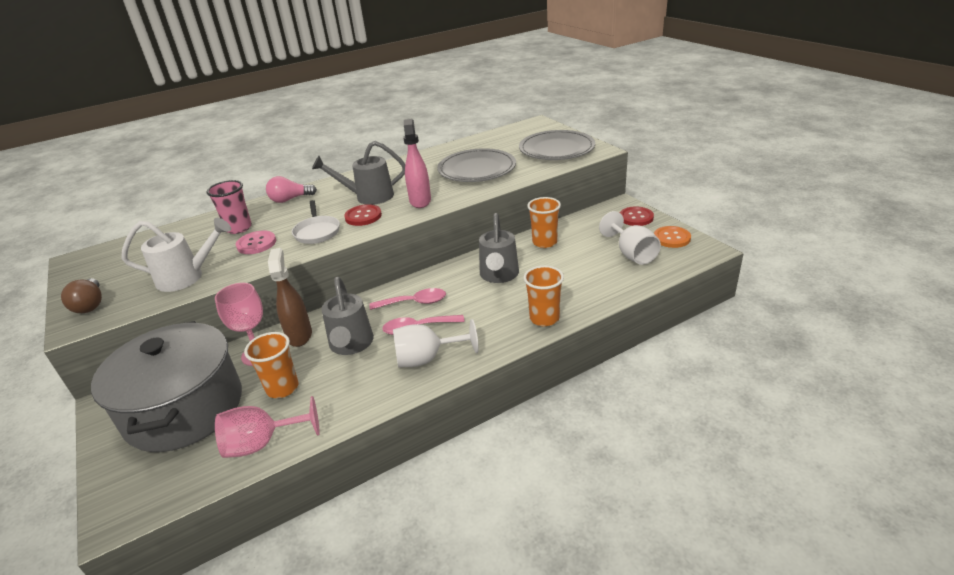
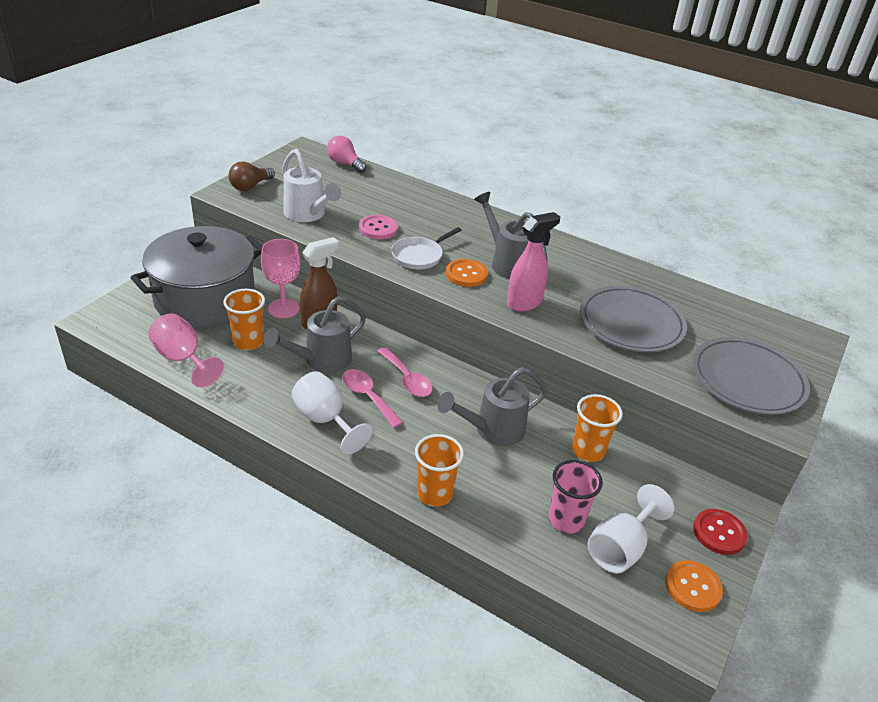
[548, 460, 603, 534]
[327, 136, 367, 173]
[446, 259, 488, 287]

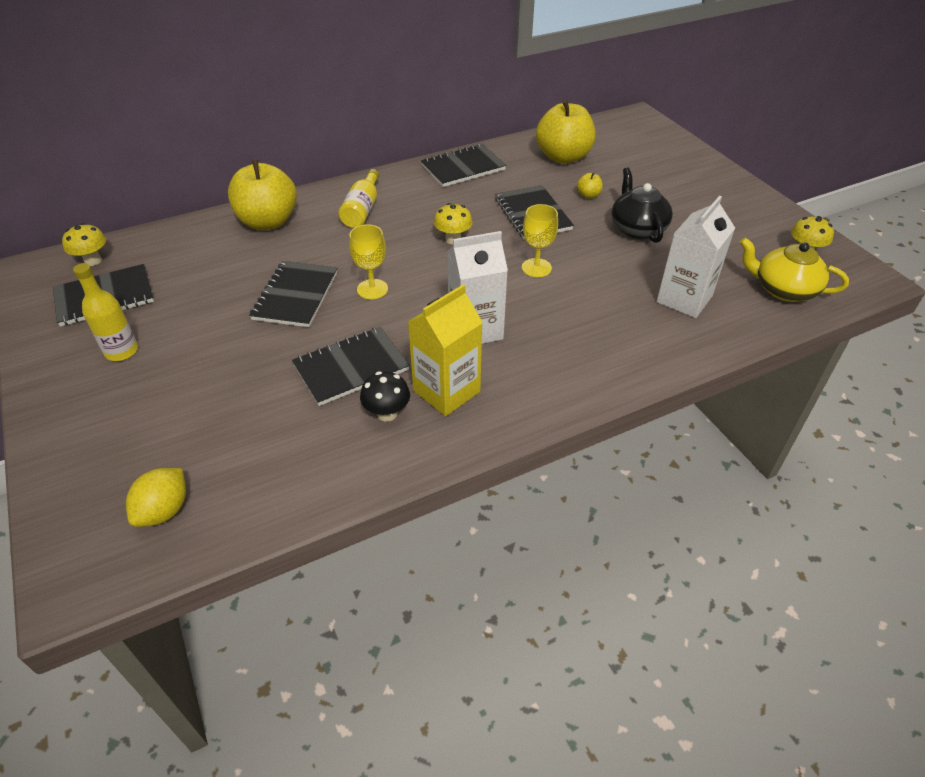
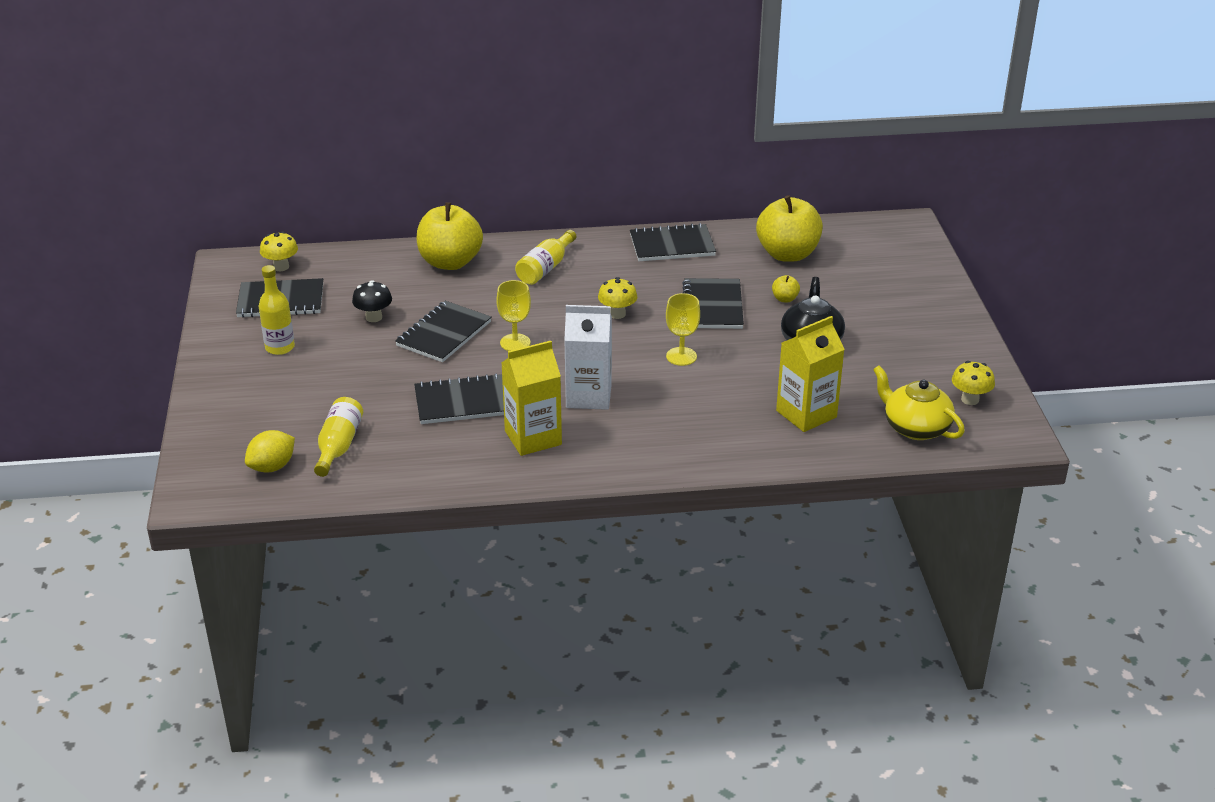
[352, 280, 392, 322]
[776, 316, 845, 432]
[314, 397, 363, 477]

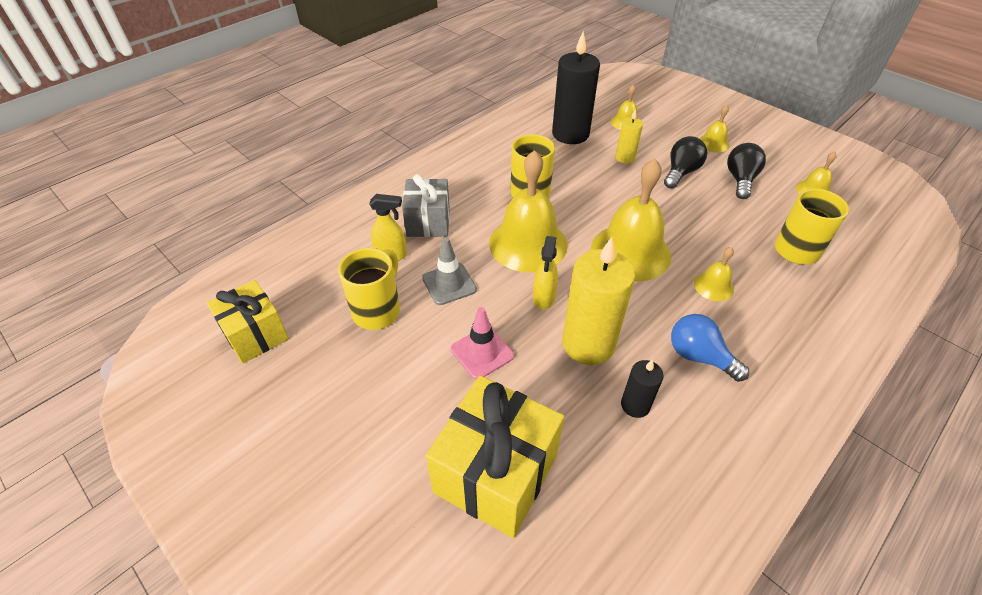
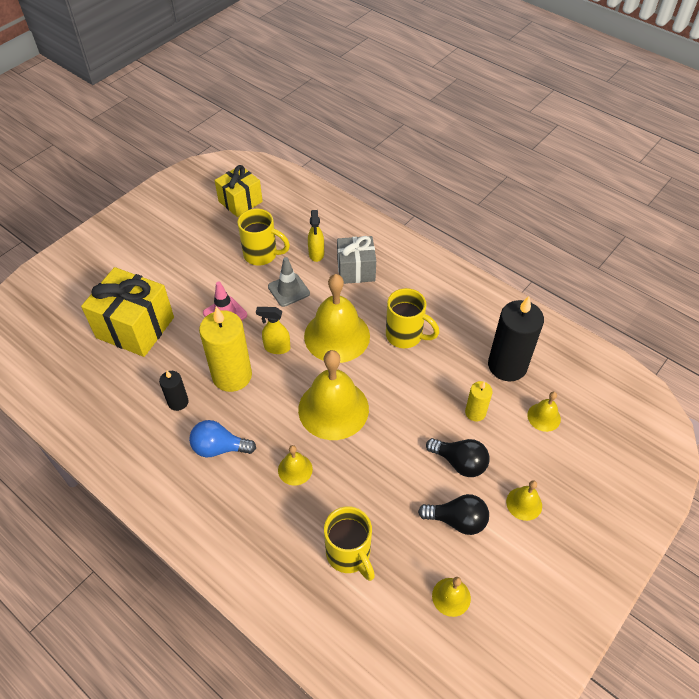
[189, 420, 256, 457]

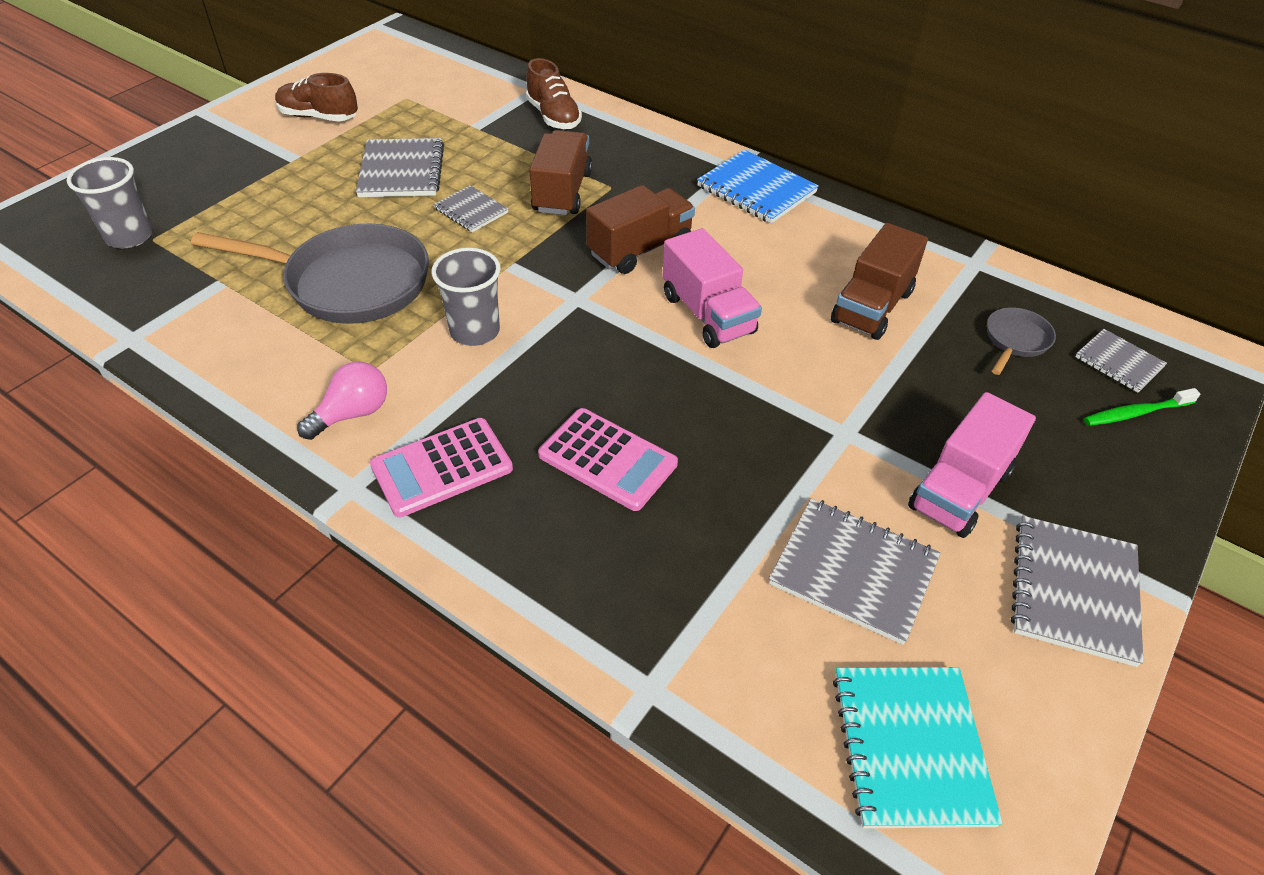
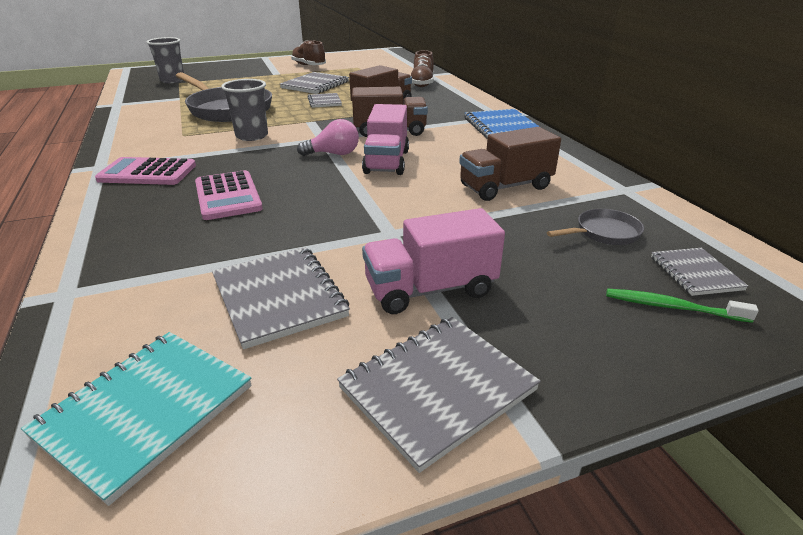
[297, 119, 359, 156]

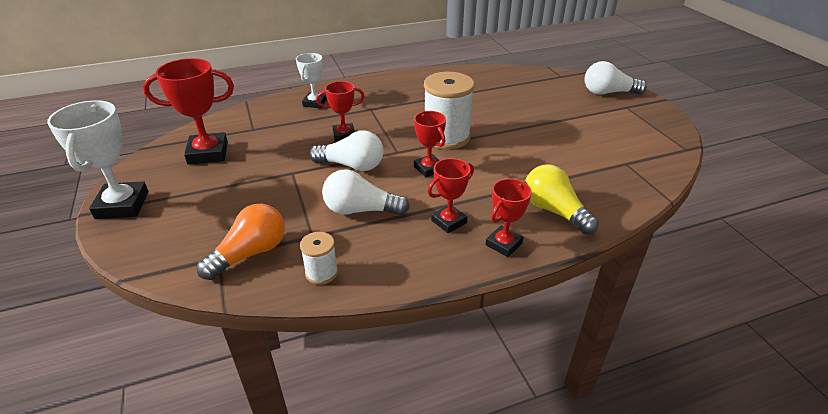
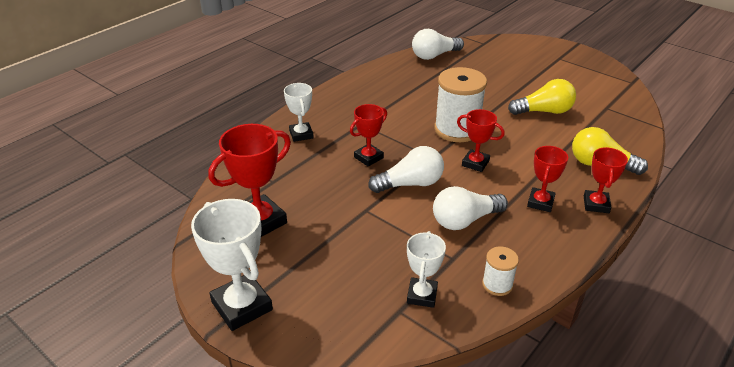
[407, 231, 446, 308]
[412, 29, 464, 60]
[508, 79, 576, 115]

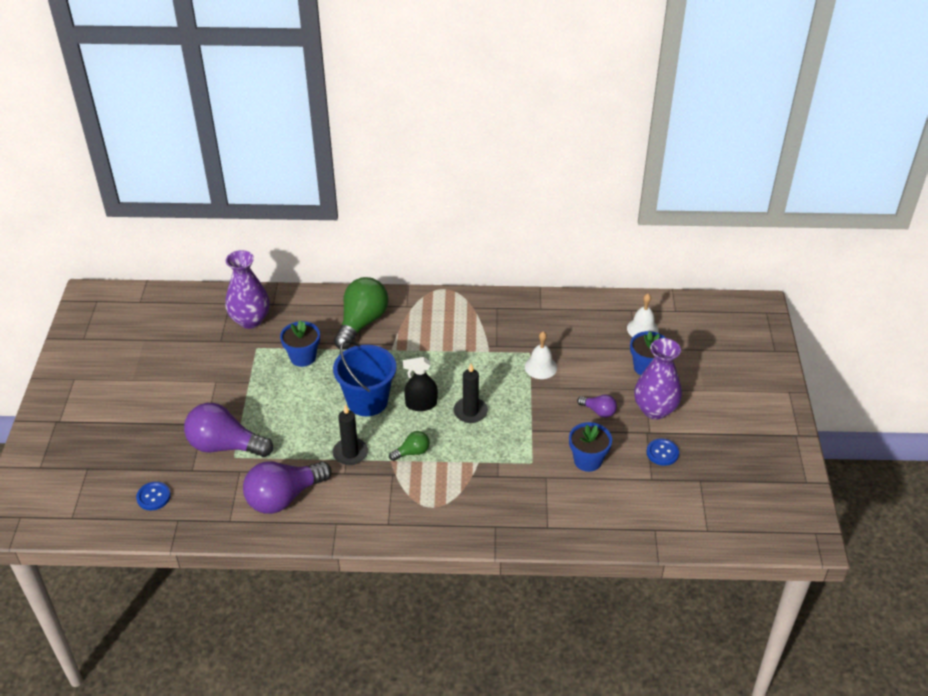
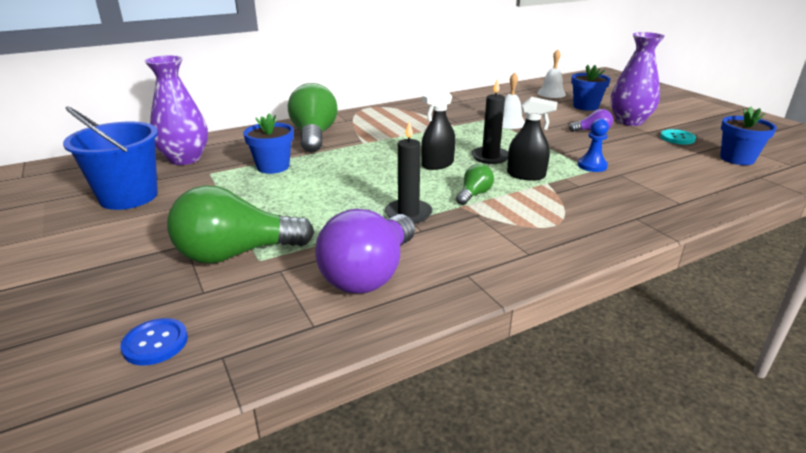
[167, 185, 314, 264]
[63, 106, 158, 210]
[720, 107, 777, 165]
[660, 129, 696, 144]
[507, 97, 558, 181]
[578, 119, 609, 172]

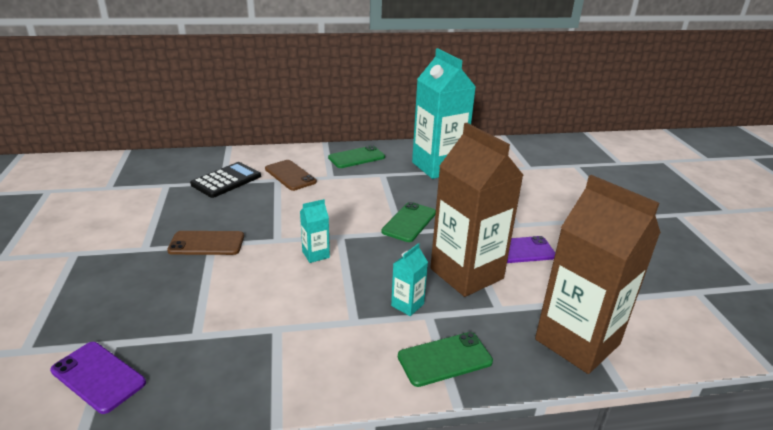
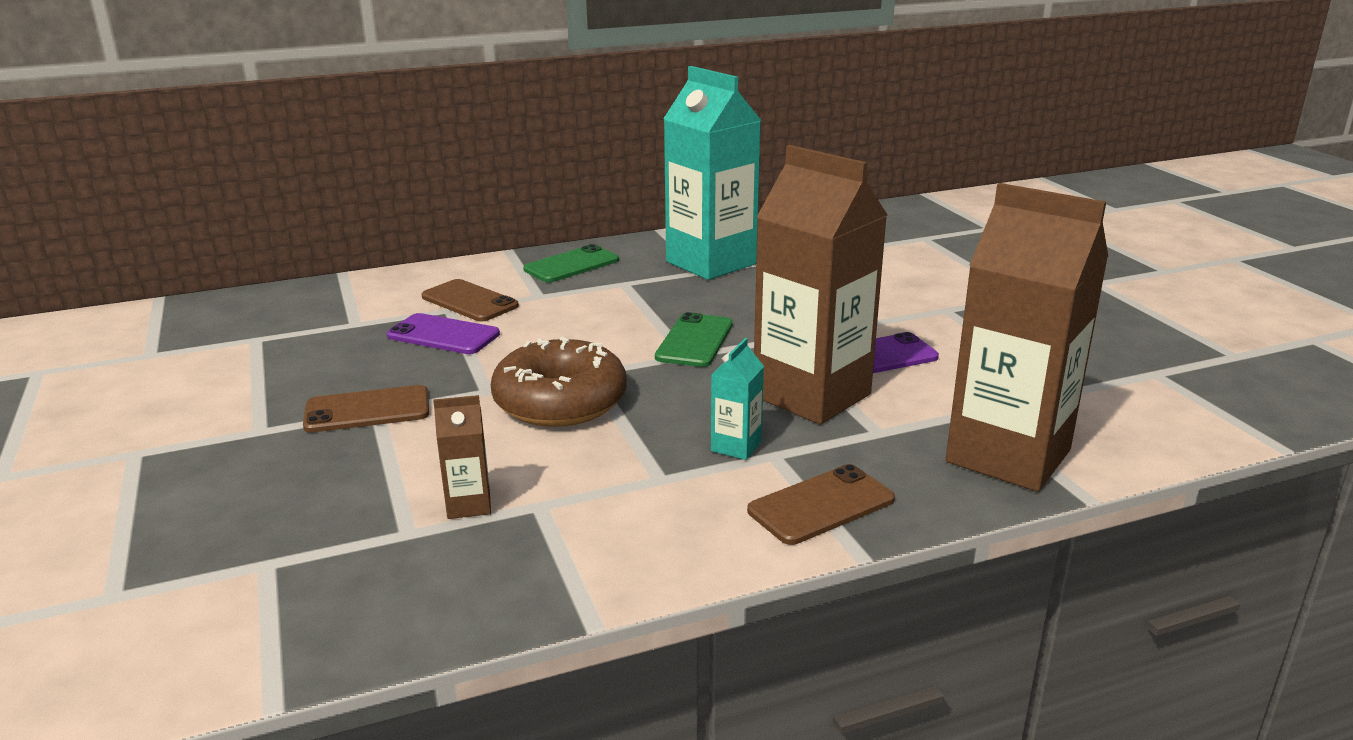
[387, 313, 500, 354]
[190, 162, 261, 198] (first image)
[491, 337, 627, 427]
[747, 464, 895, 545]
[433, 395, 491, 519]

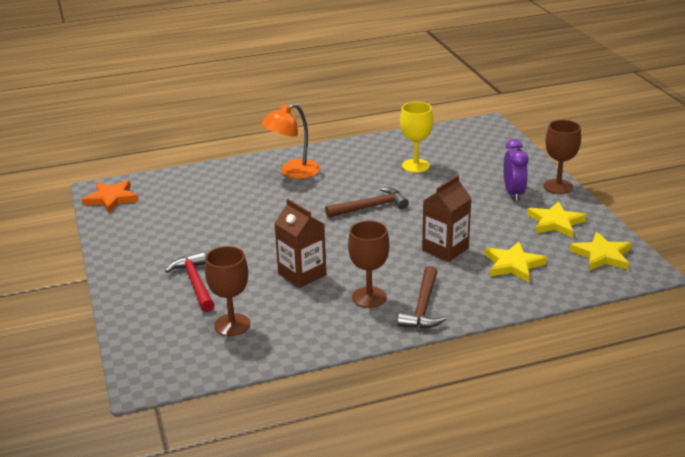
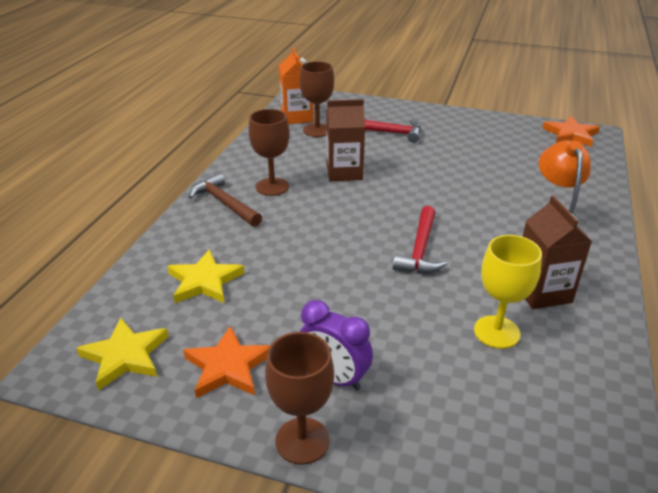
[393, 206, 447, 273]
[523, 195, 592, 309]
[183, 326, 270, 398]
[279, 47, 313, 124]

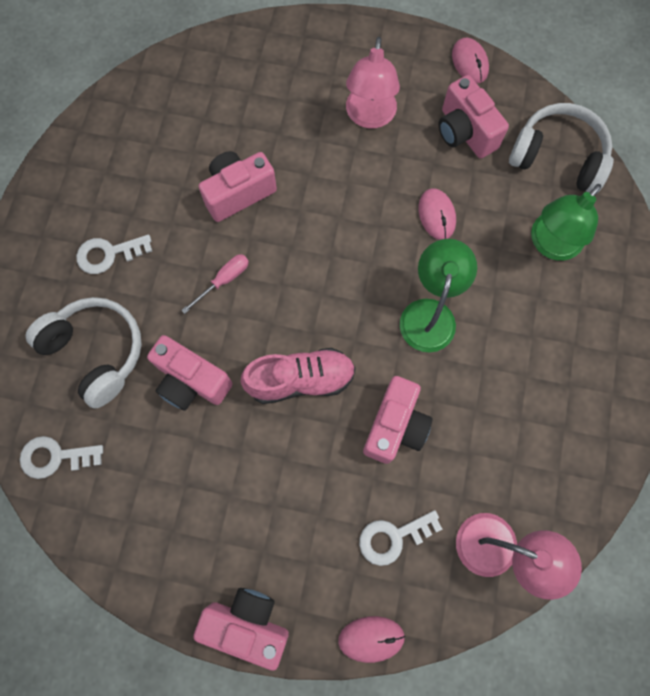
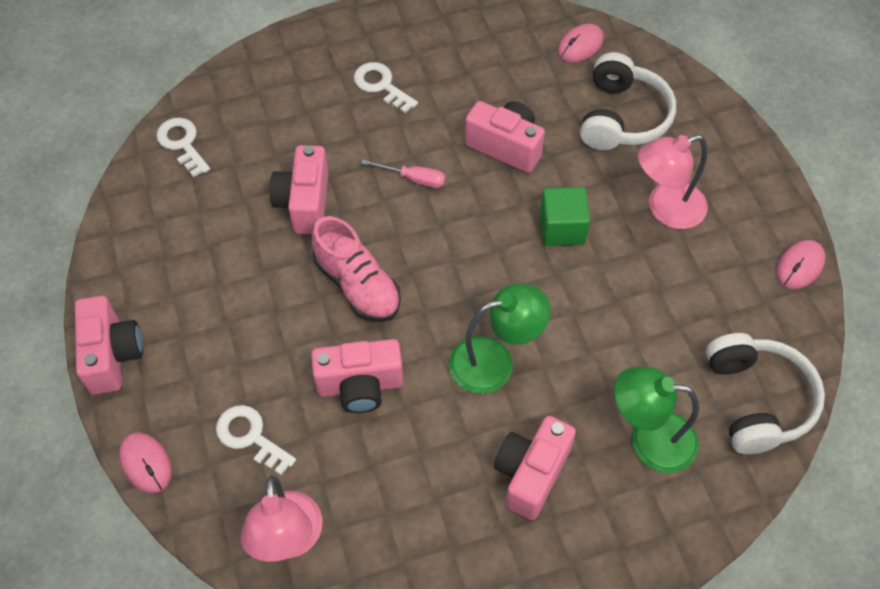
[580, 52, 676, 150]
[558, 24, 604, 62]
[494, 416, 576, 520]
[540, 187, 590, 246]

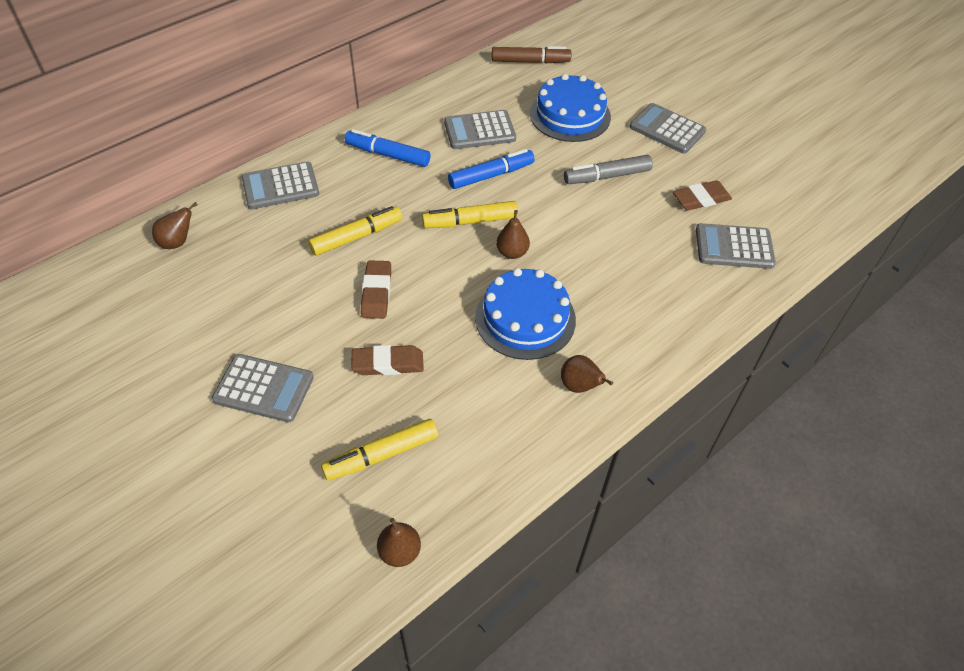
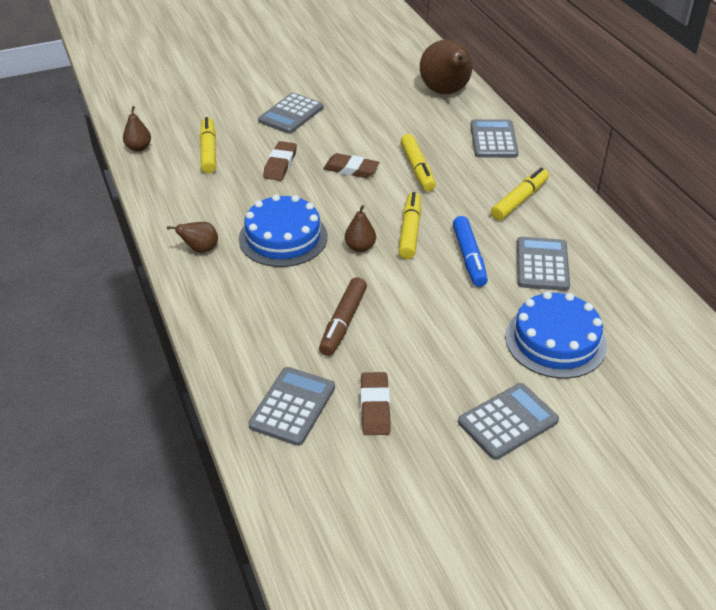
[420, 40, 472, 94]
[491, 167, 549, 220]
[319, 277, 367, 356]
[564, 155, 653, 184] (first image)

